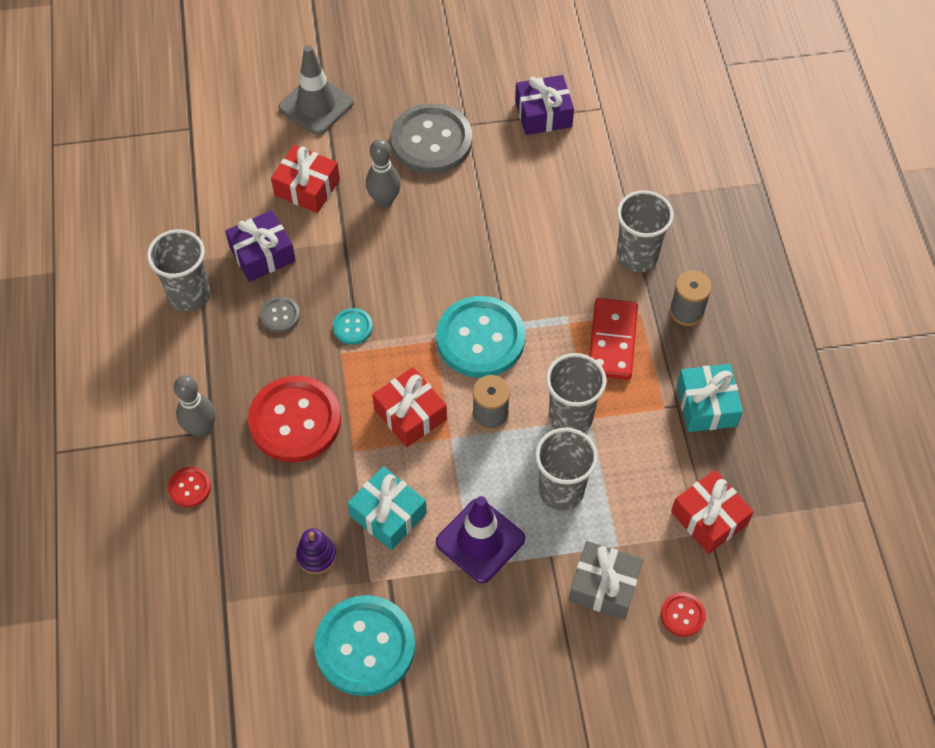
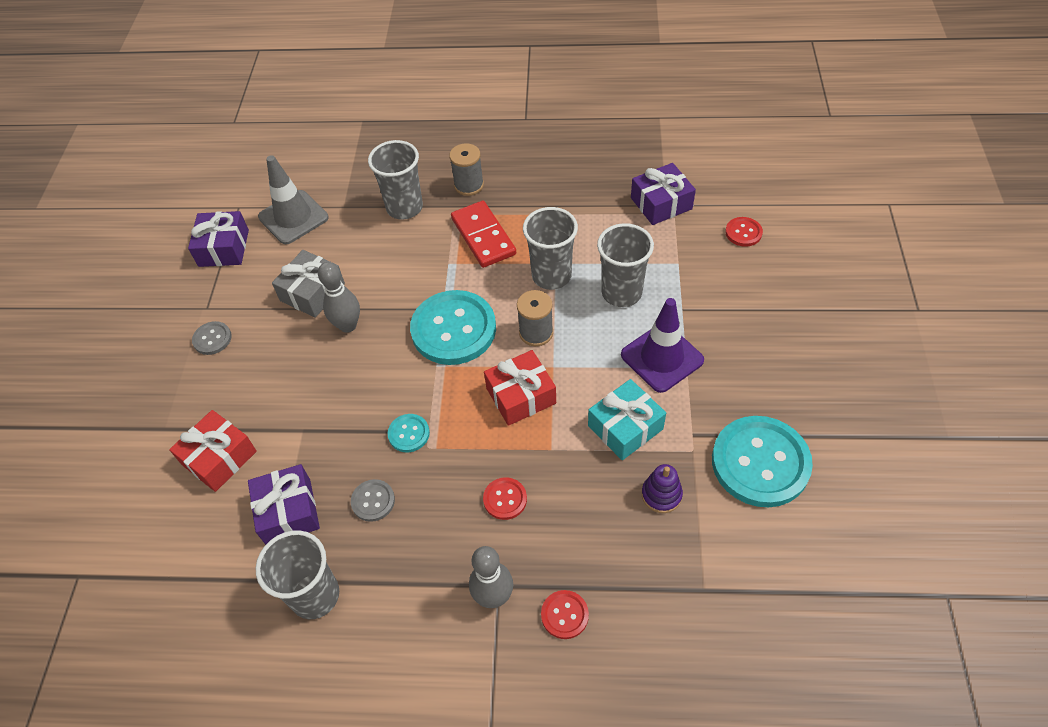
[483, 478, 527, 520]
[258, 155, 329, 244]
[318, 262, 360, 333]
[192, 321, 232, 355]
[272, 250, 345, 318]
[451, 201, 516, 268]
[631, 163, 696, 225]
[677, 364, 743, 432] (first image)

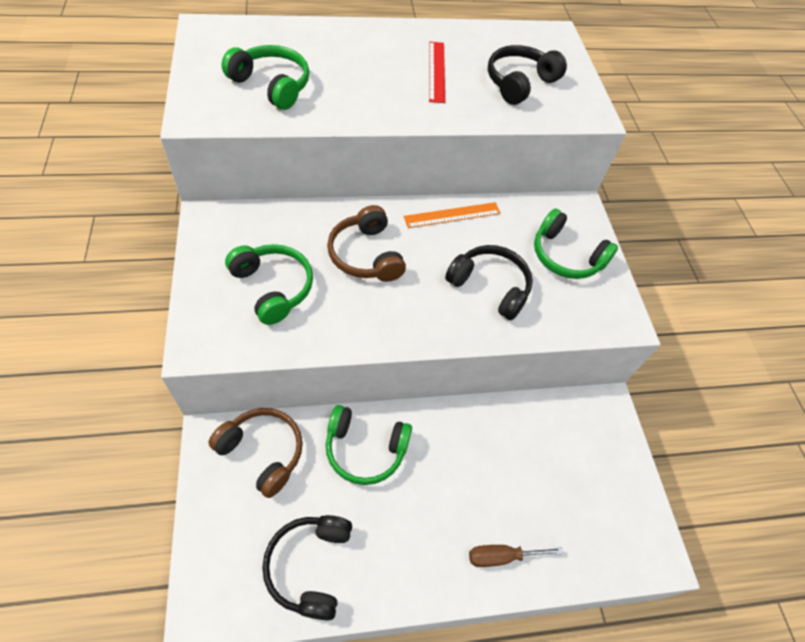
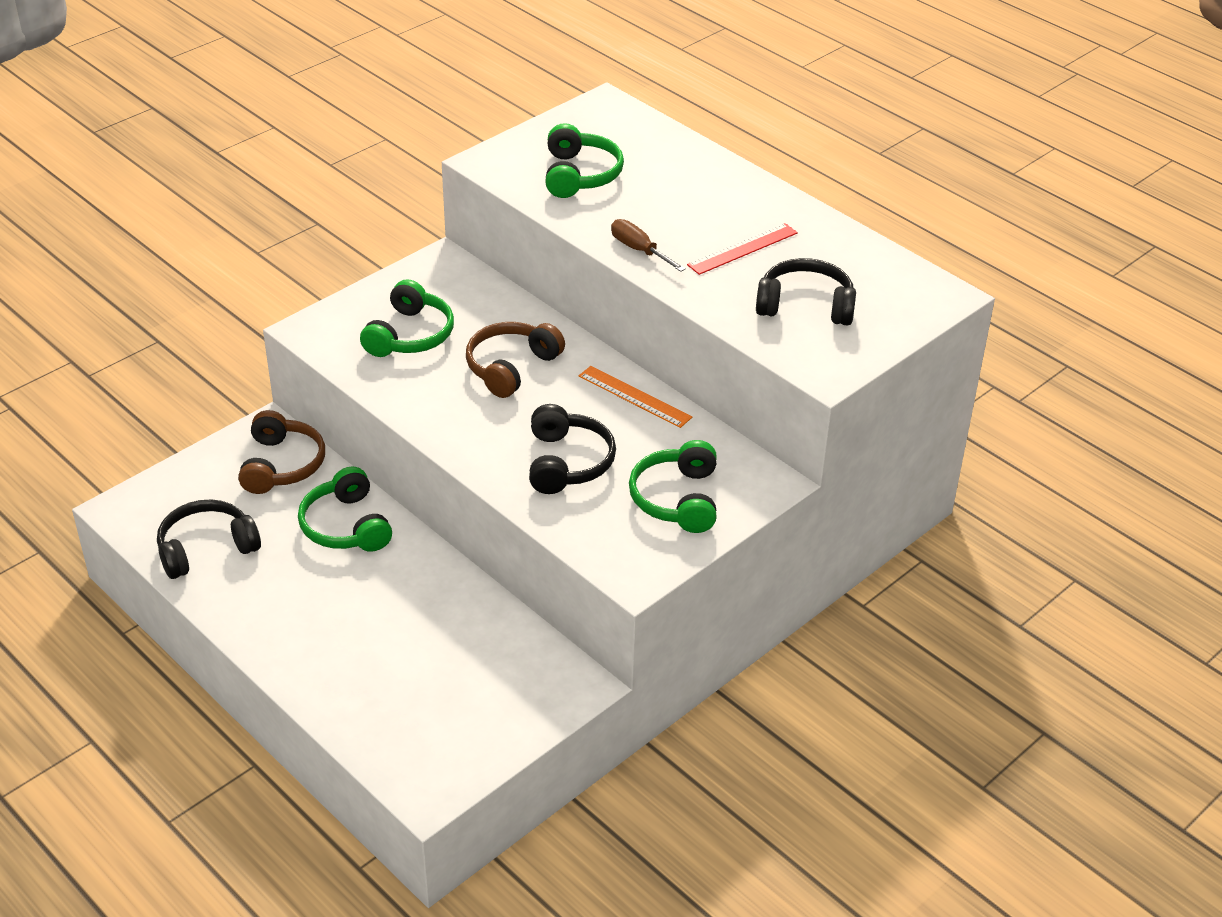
[611, 219, 686, 272]

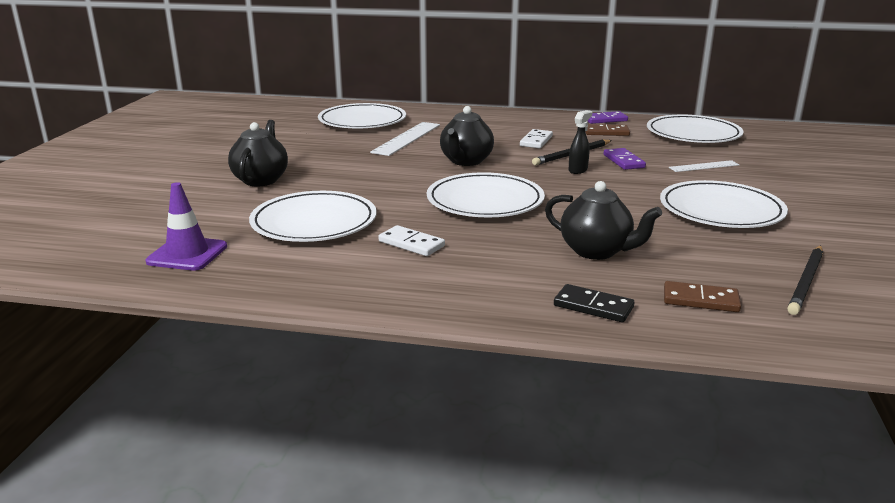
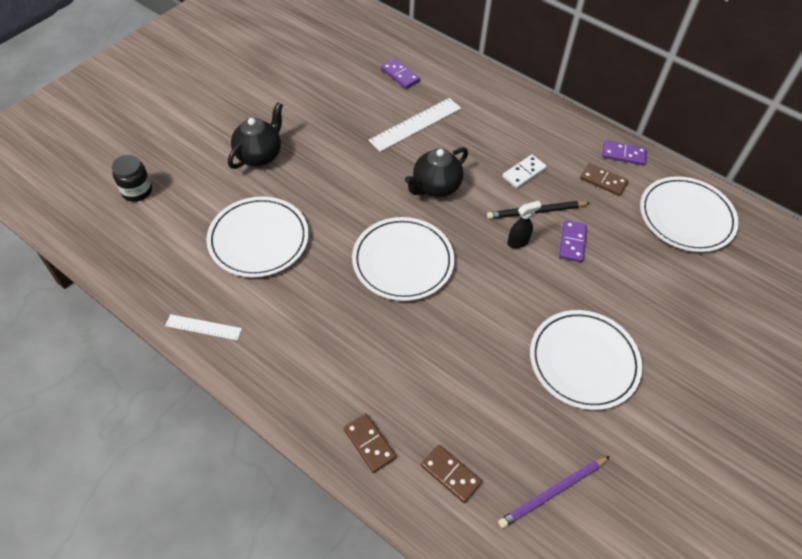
[146, 182, 227, 271] (first image)
[381, 59, 420, 89]
[379, 225, 445, 256] (first image)
[545, 181, 662, 260] (first image)
[343, 413, 396, 473]
[165, 314, 242, 340]
[498, 456, 610, 528]
[112, 155, 152, 202]

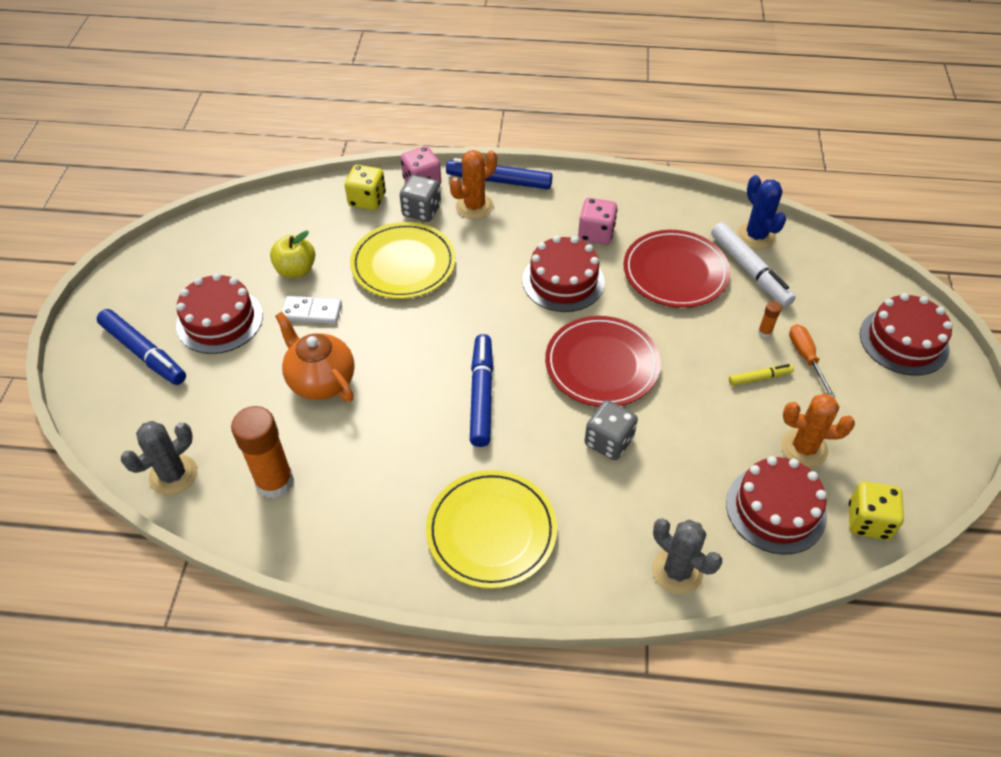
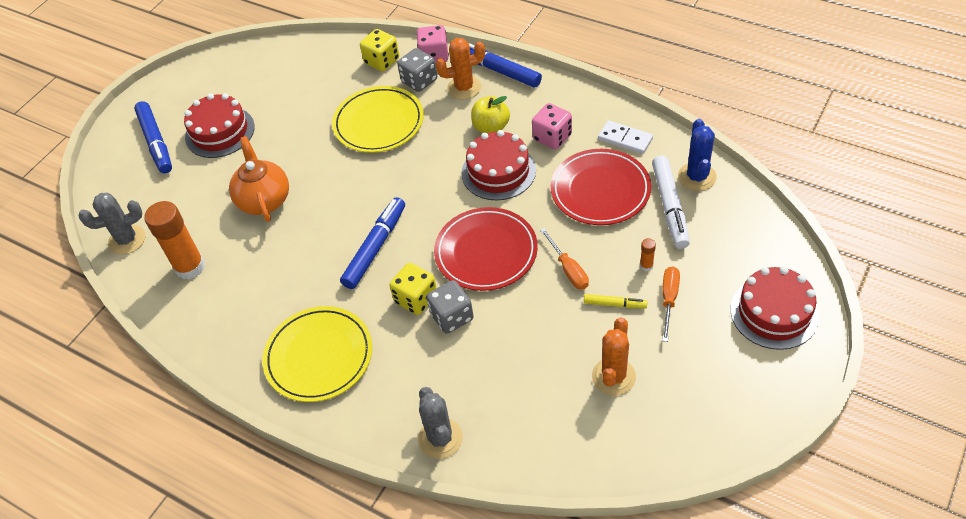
[471, 96, 510, 133]
[598, 121, 653, 154]
[726, 456, 827, 555] (first image)
[592, 317, 636, 396]
[389, 263, 437, 315]
[540, 228, 589, 290]

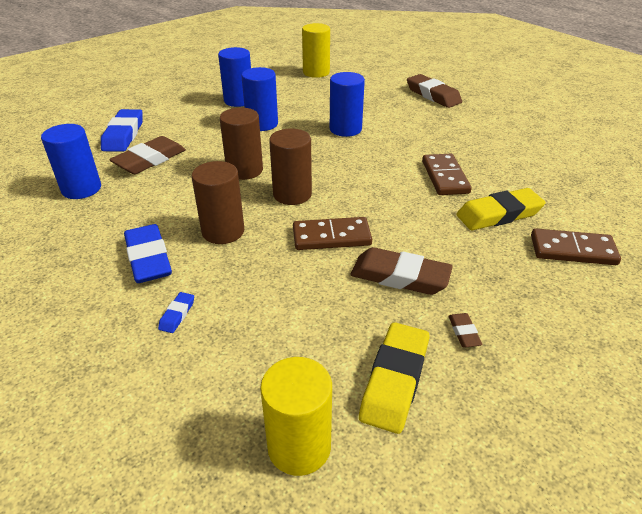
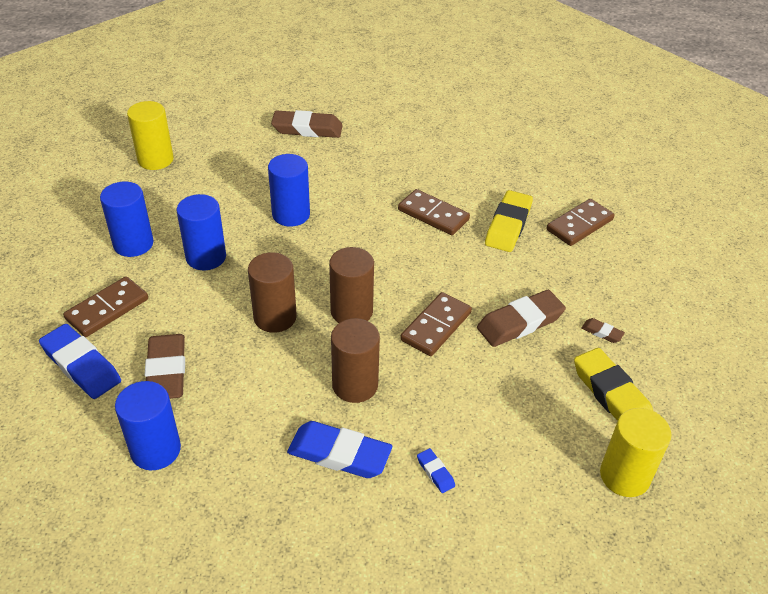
[63, 276, 148, 337]

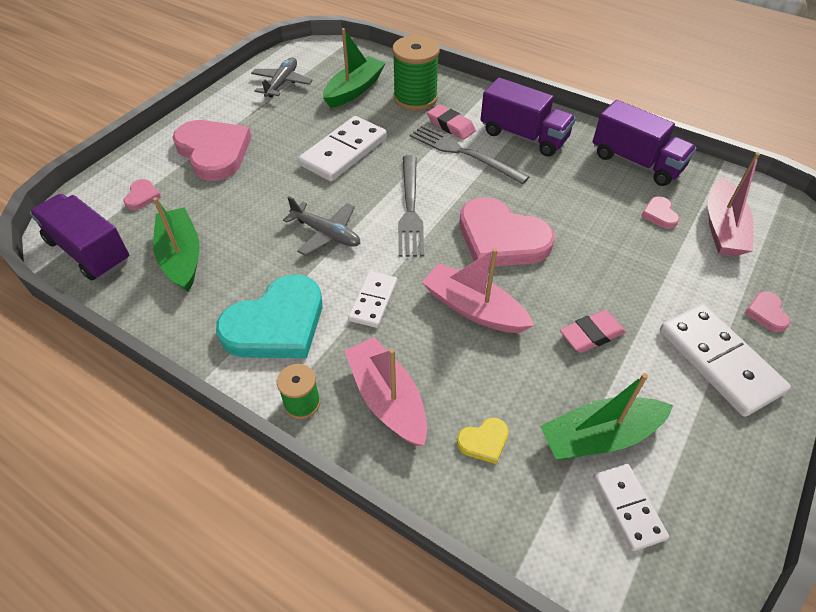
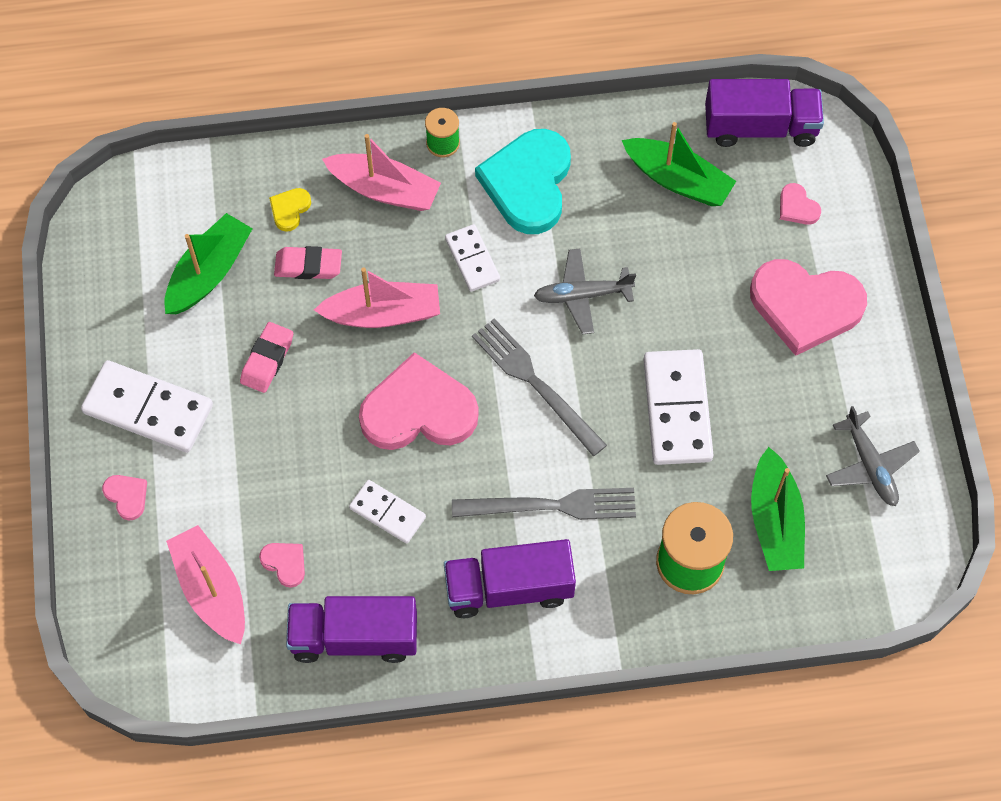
[274, 246, 342, 279]
[349, 480, 426, 544]

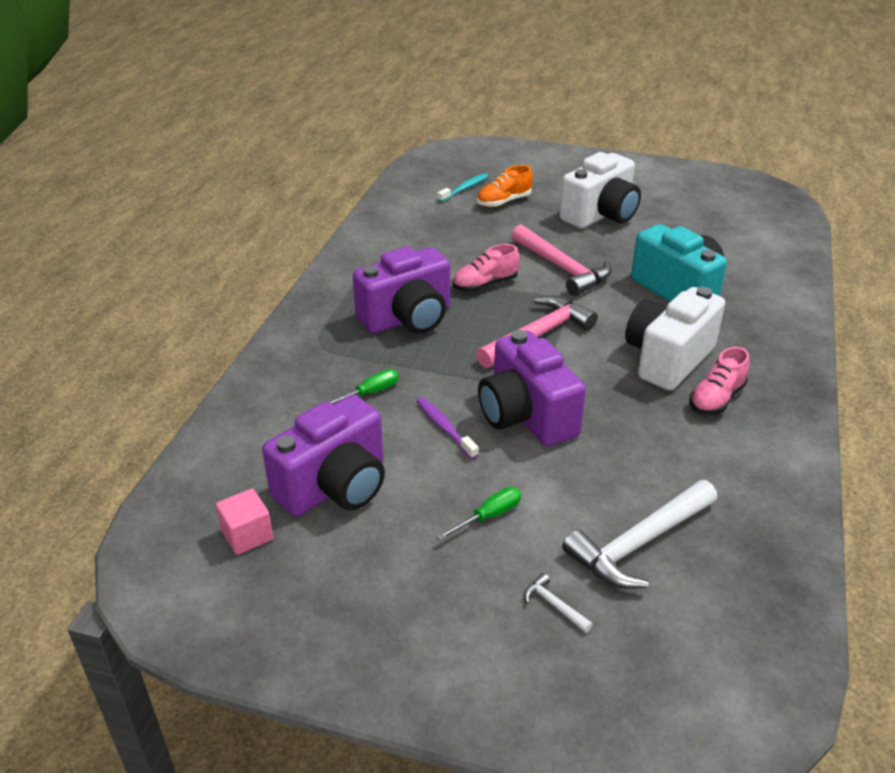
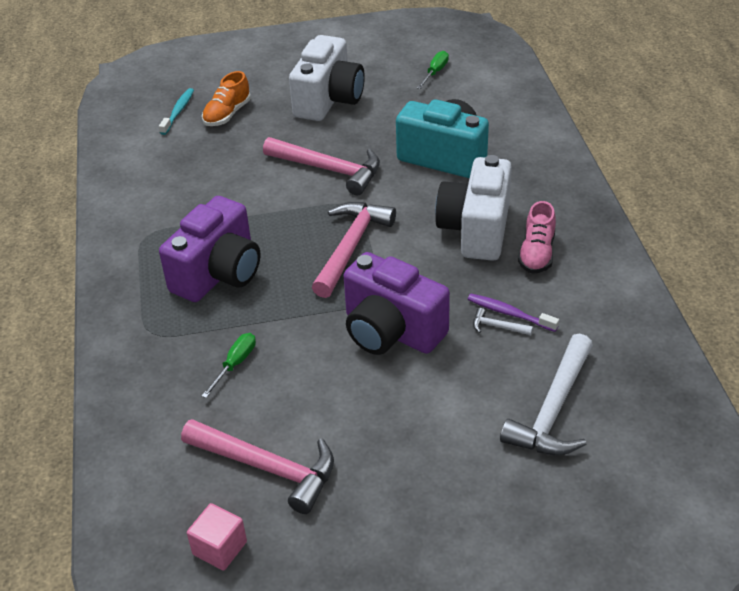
[181, 419, 334, 514]
[467, 294, 559, 332]
[417, 51, 449, 89]
[453, 244, 519, 292] (first image)
[473, 308, 533, 335]

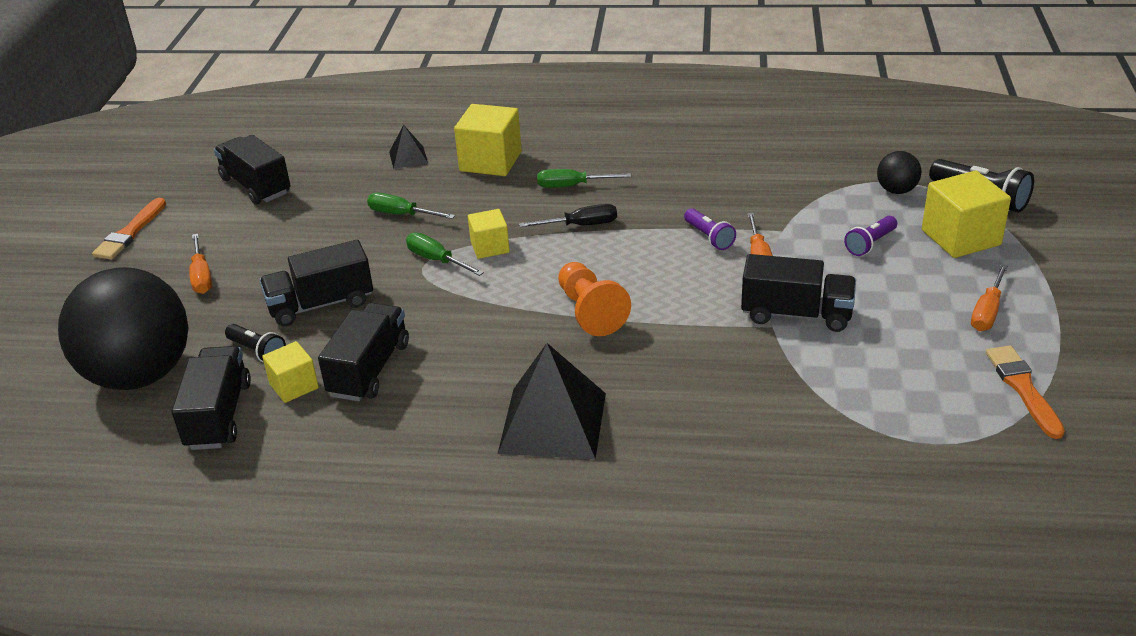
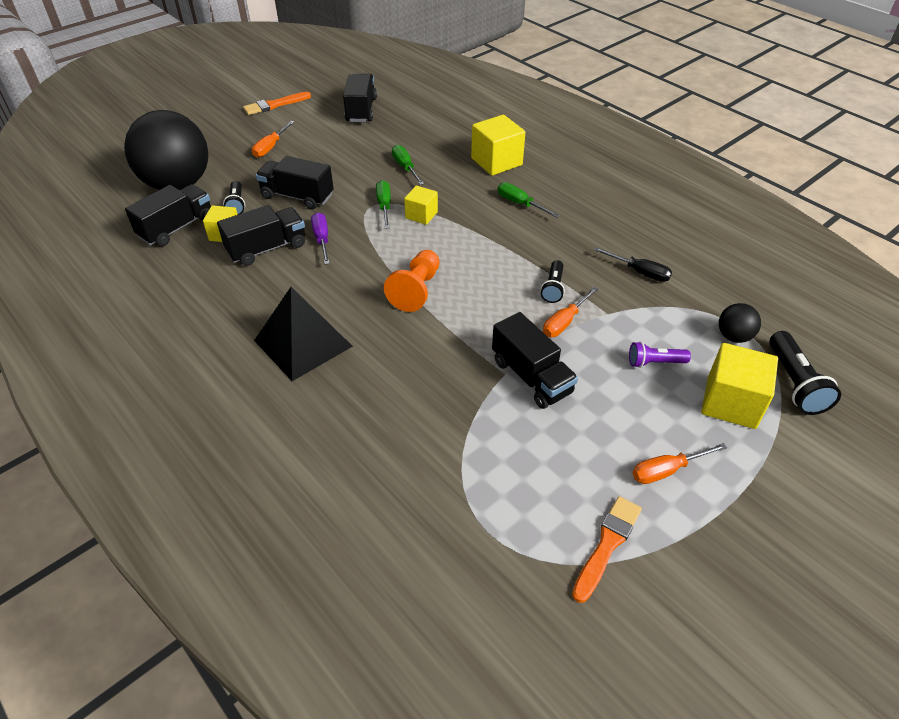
[389, 125, 428, 169] (first image)
[594, 247, 672, 282]
[540, 260, 565, 303]
[311, 212, 330, 264]

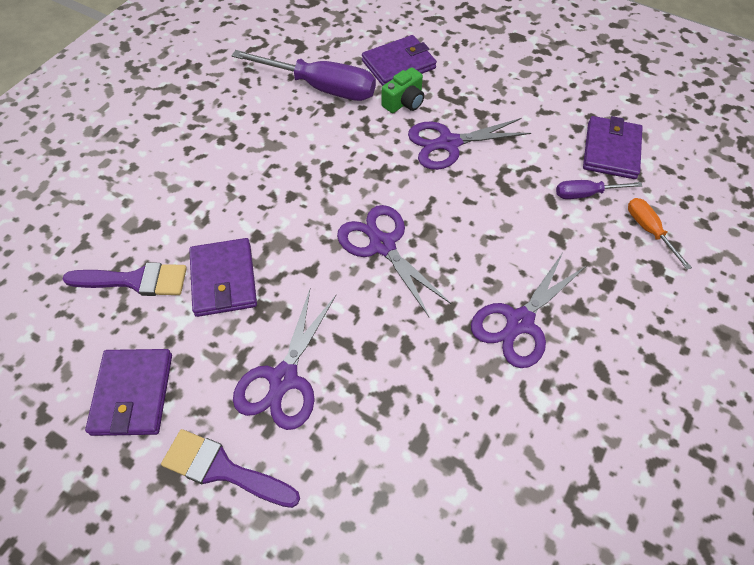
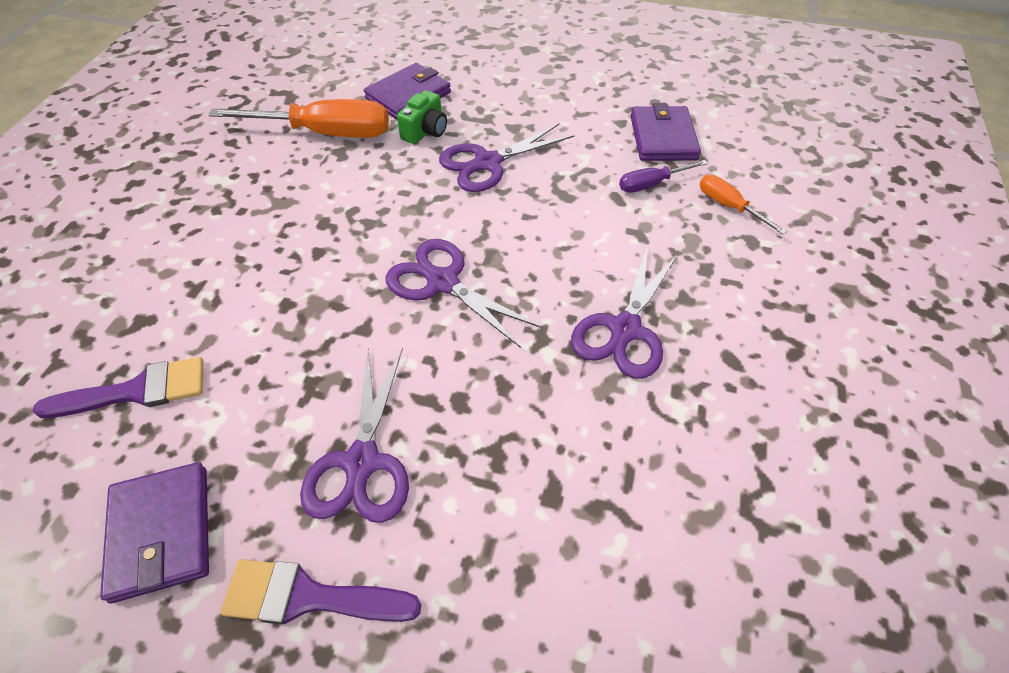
[189, 238, 257, 317] (first image)
[208, 99, 389, 138]

